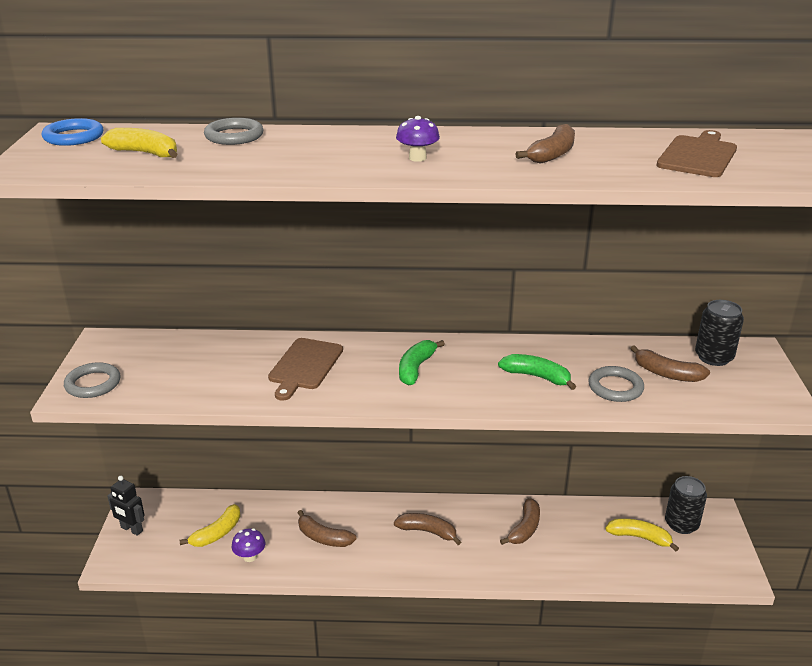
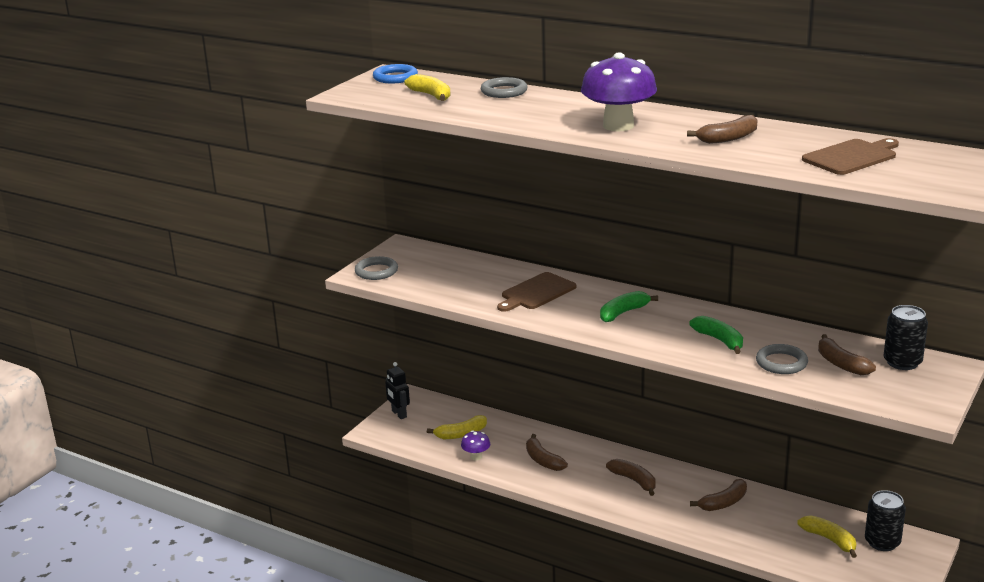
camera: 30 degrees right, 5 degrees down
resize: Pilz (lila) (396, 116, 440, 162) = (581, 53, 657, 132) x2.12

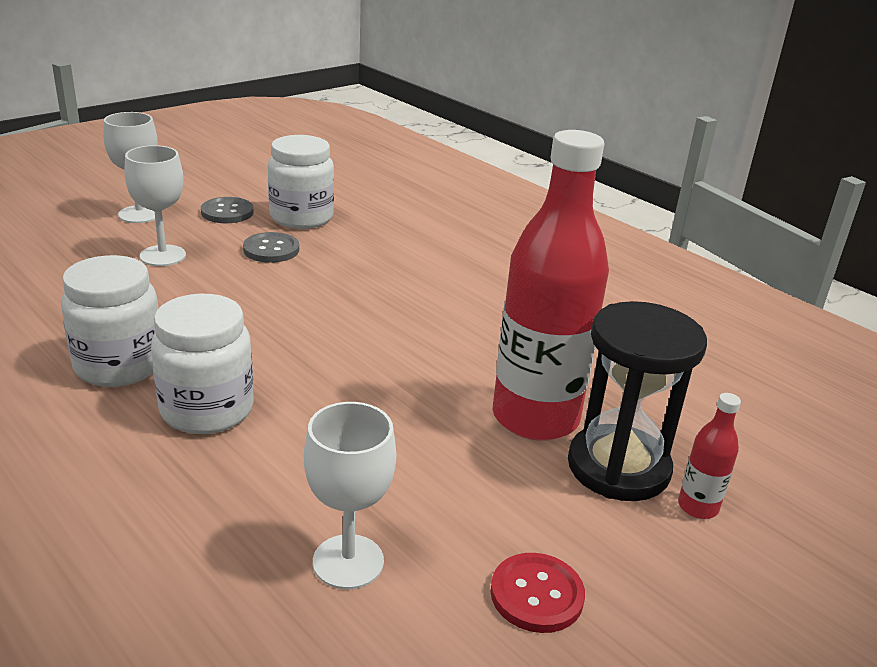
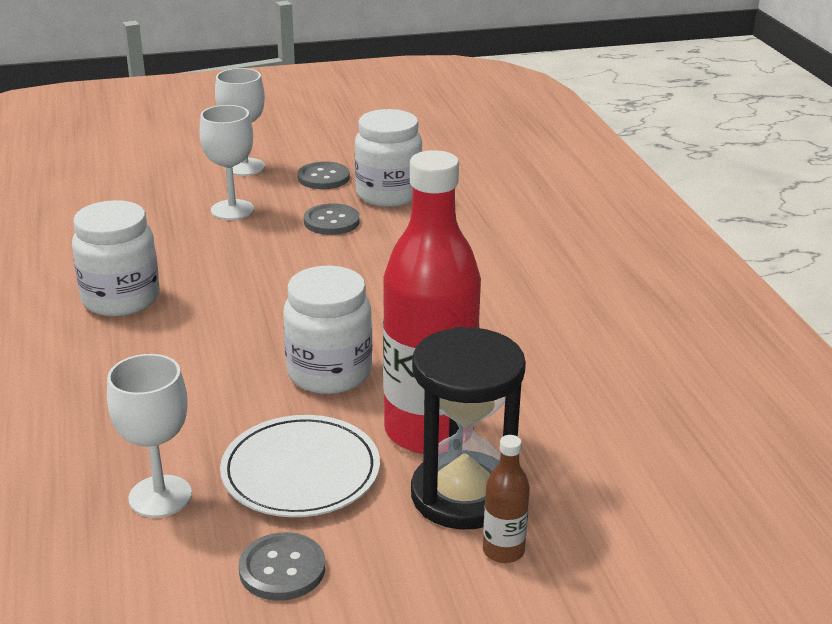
camera: 30 degrees right, 0 degrees up
insert: Teller (weiß) (220, 415, 380, 517)
move: Einmachglas (weiß) (151, 294, 254, 434) to (283, 266, 372, 394)
recolor: Knopf (rot) (491, 553, 585, 633) to Knopf (grau) (238, 532, 325, 601); Flasche (rot) (678, 393, 741, 519) to Flasche (braun) (483, 435, 530, 563)

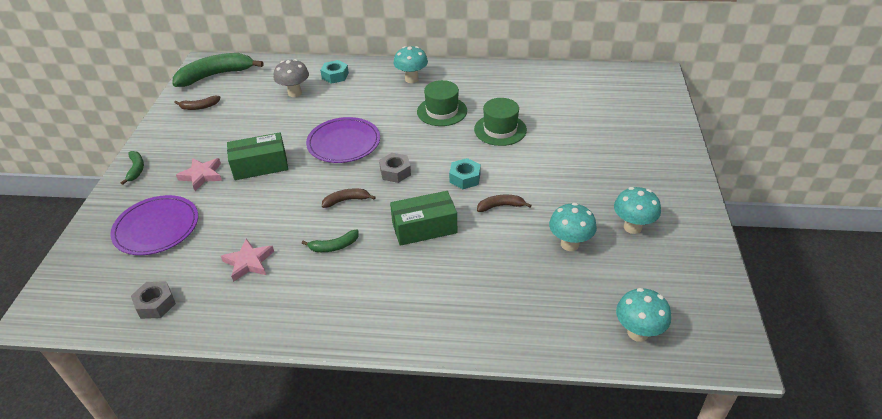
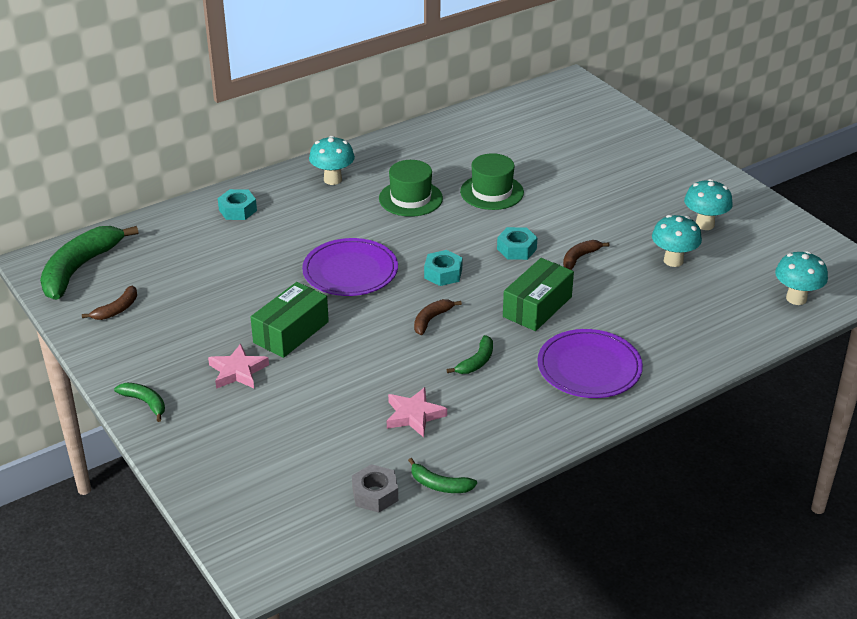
camera: 40 degrees left, 5 degrees down
delete: Pilz (grau) (274, 59, 309, 97)
insert: Banane (grün) (408, 458, 477, 493)
move: Teller (lila) (110, 195, 198, 255) to (538, 329, 643, 398)
recolor: Sechskantmutter (grau) (379, 153, 411, 183) to Sechskantmutter (türkis) (424, 250, 463, 286)

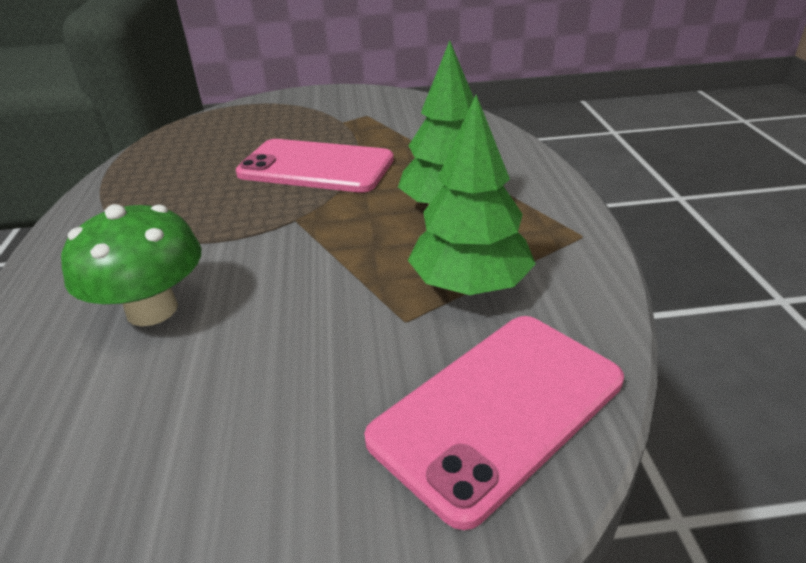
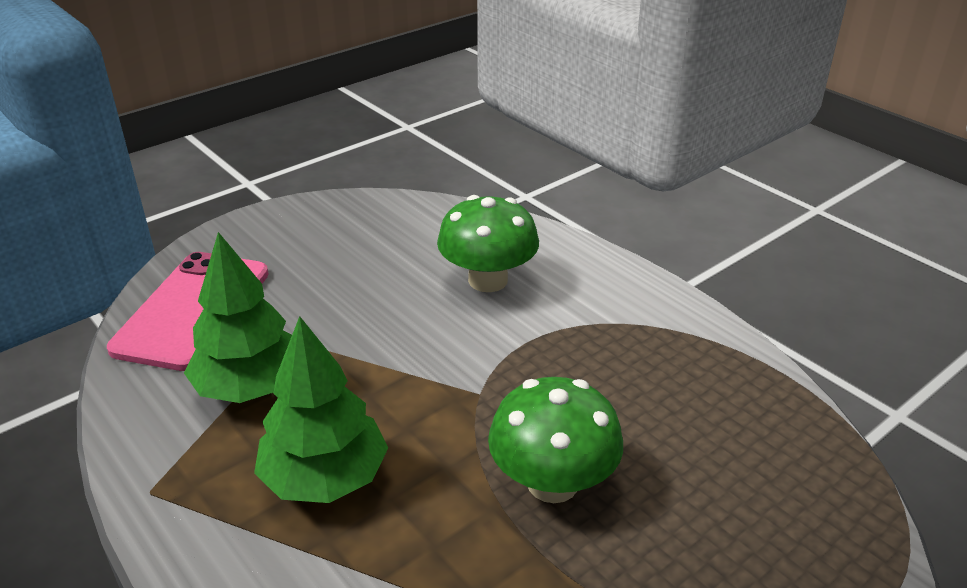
camera: 145 degrees right, 0 degrees up
replace: Handy (rosa) (236, 139, 394, 193) to Pilz (grün) (488, 377, 623, 503)

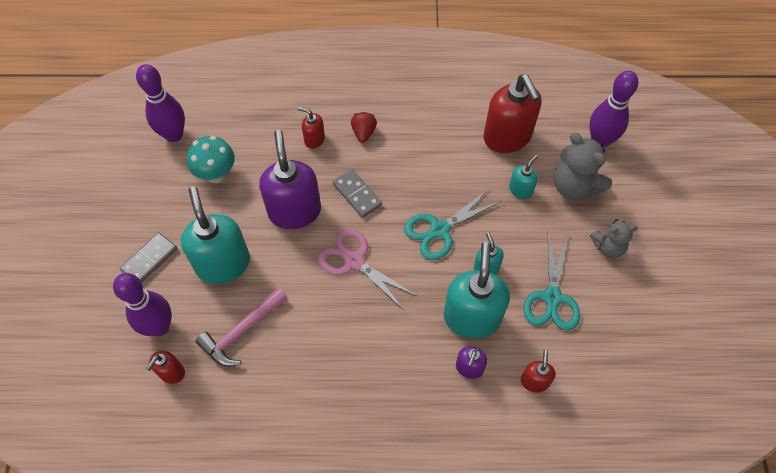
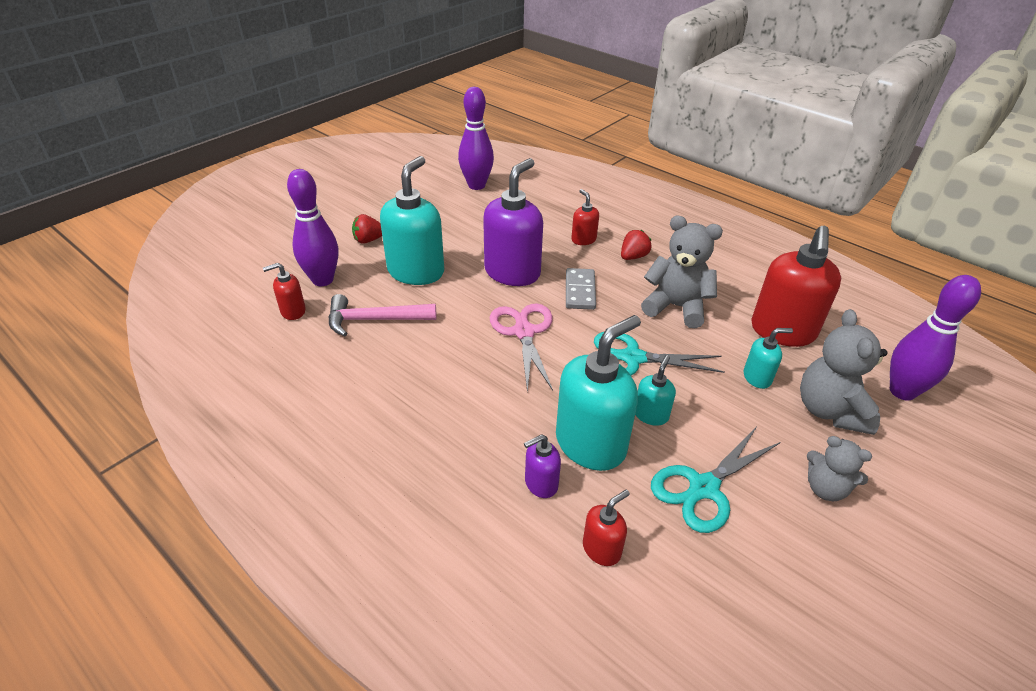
camera: 40 degrees right, 20 degrees down
delete: Pilz (türkis) (187, 136, 235, 183)
insert: Teddybär (grau) (641, 215, 723, 328)
replace: Dominostein (grau) (120, 232, 177, 283) to Erdbeere (rot) (352, 214, 382, 244)

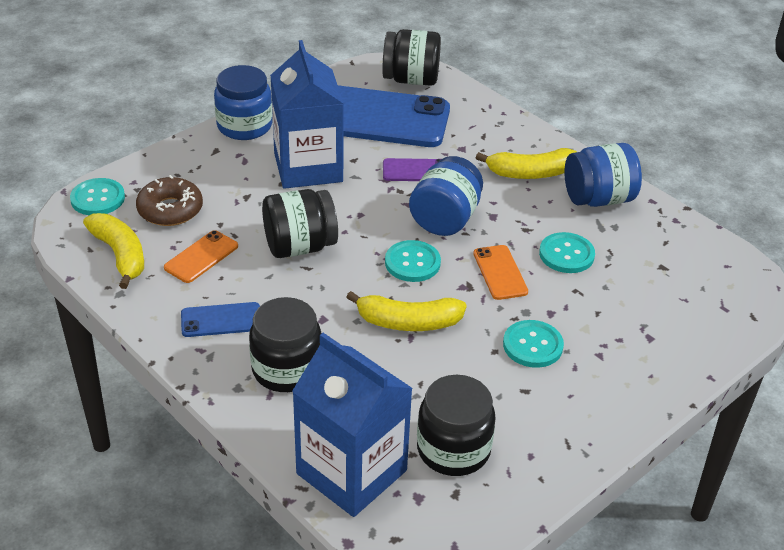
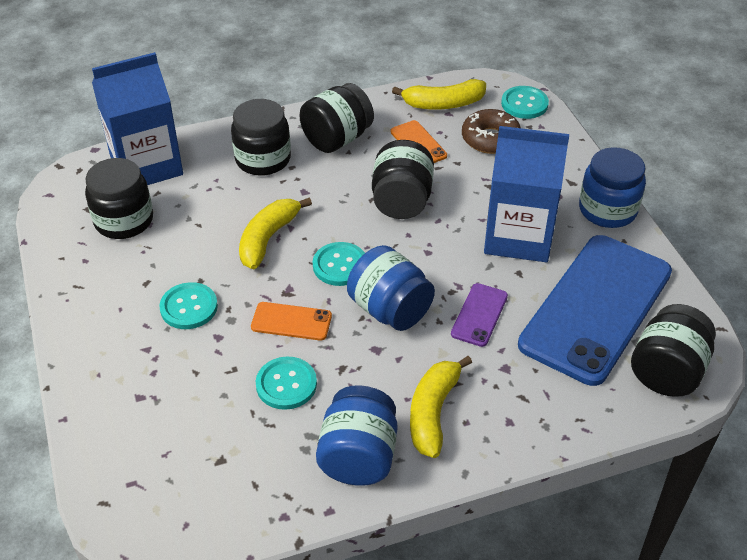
camera: 115 degrees right, 5 degrees up
replace: Handy (blau) (181, 302, 260, 337) to Einmachglas (schwarz) (299, 83, 374, 153)

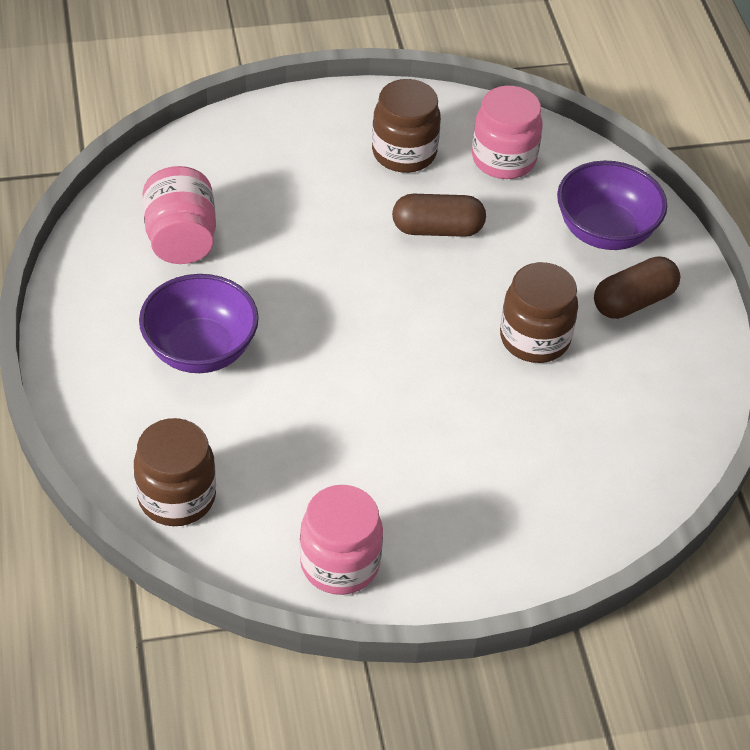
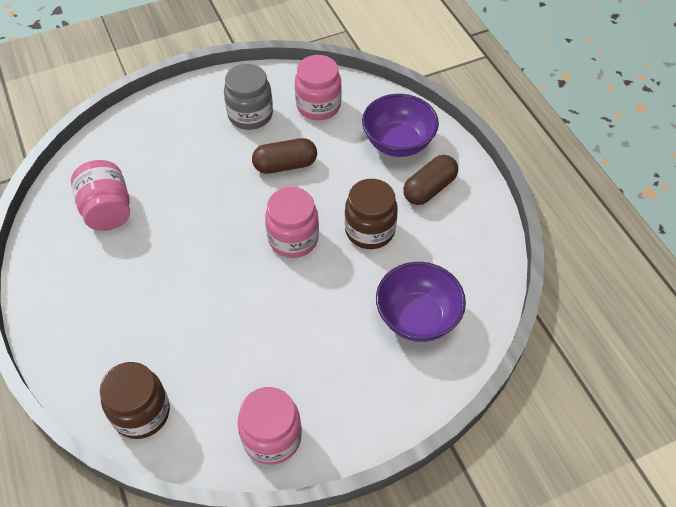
camera: 10 degrees left, 5 degrees up
insert: Einmachglas (rosa) (265, 187, 319, 258)
move: Schüssel (lila) (139, 274, 259, 373) to (376, 262, 466, 342)
recolor: Einmachglas (braun) (372, 79, 441, 173) to Einmachglas (grau) (224, 64, 273, 130)

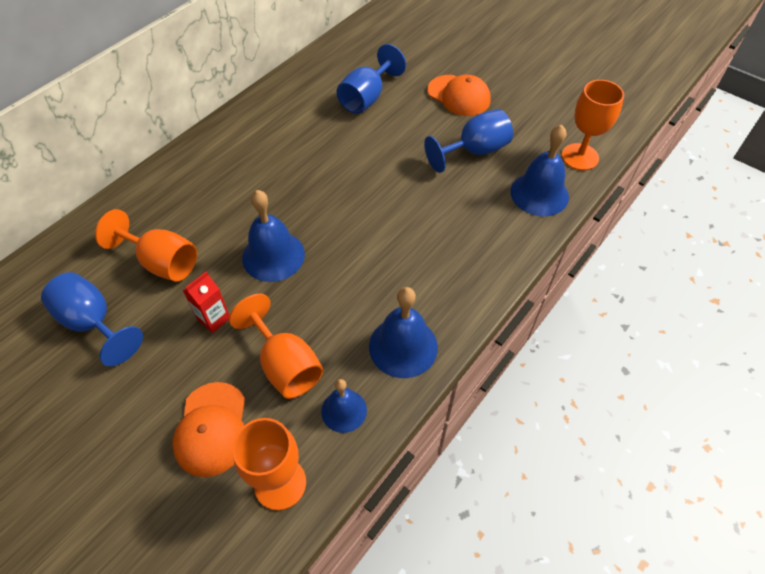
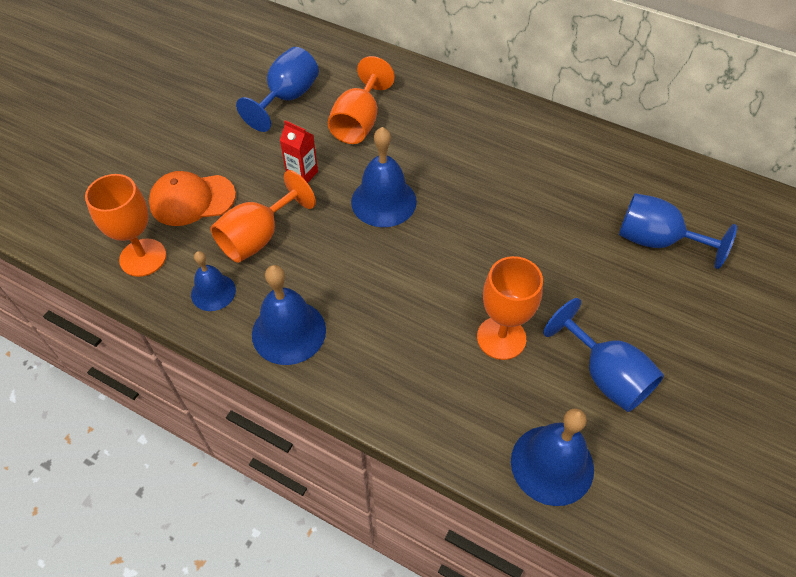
camera: 80 degrees right, 0 degrees up
delete: Kappe (orange) (428, 75, 491, 116)
move: Kelch (orange) (562, 80, 624, 171) to (477, 256, 543, 360)

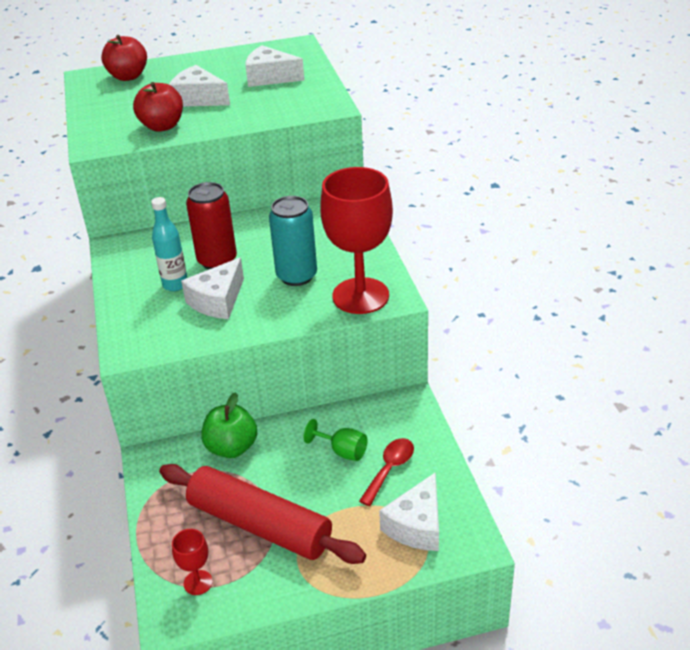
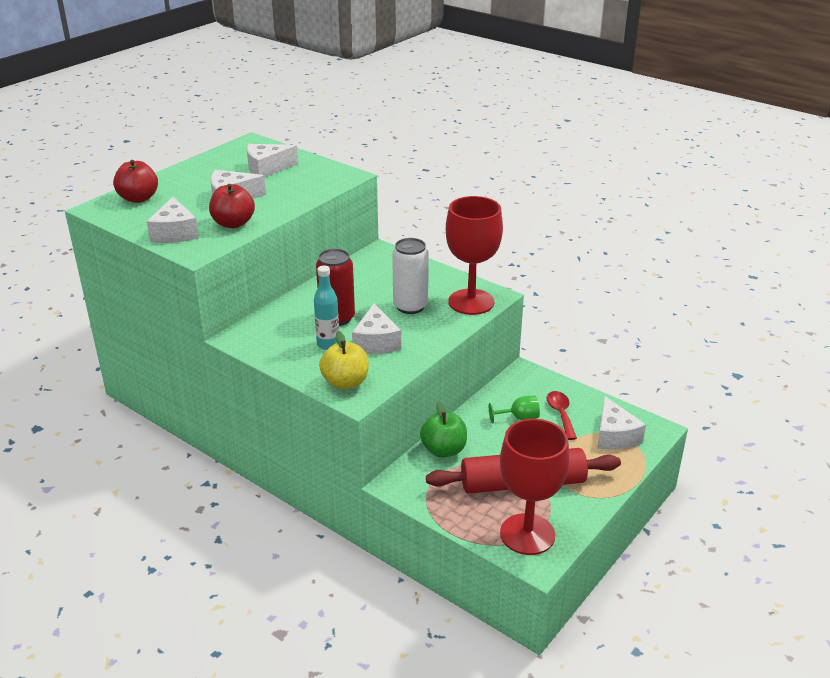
camera: 40 degrees left, 5 degrees down
insert: Käse (weiß) (147, 197, 199, 243); Apfel (gelb) (319, 331, 369, 390)
recolor: Dose (türkis) (269, 196, 317, 286) to Dose (weiß) (392, 238, 429, 314)
resize: Kelch (rot) (172, 529, 213, 595) = (500, 419, 570, 555) x2.31

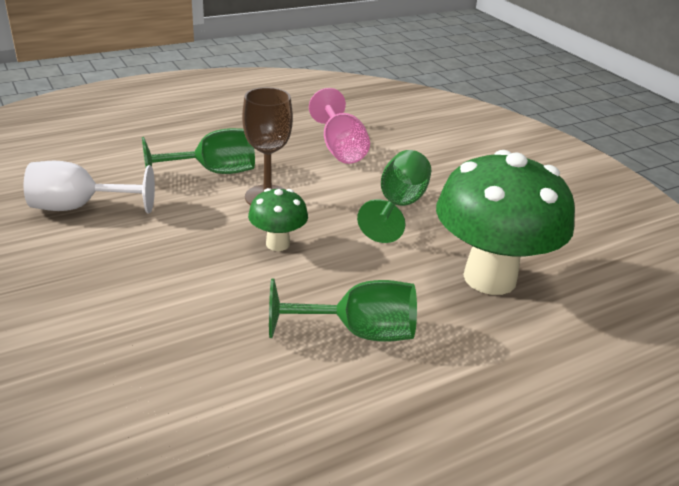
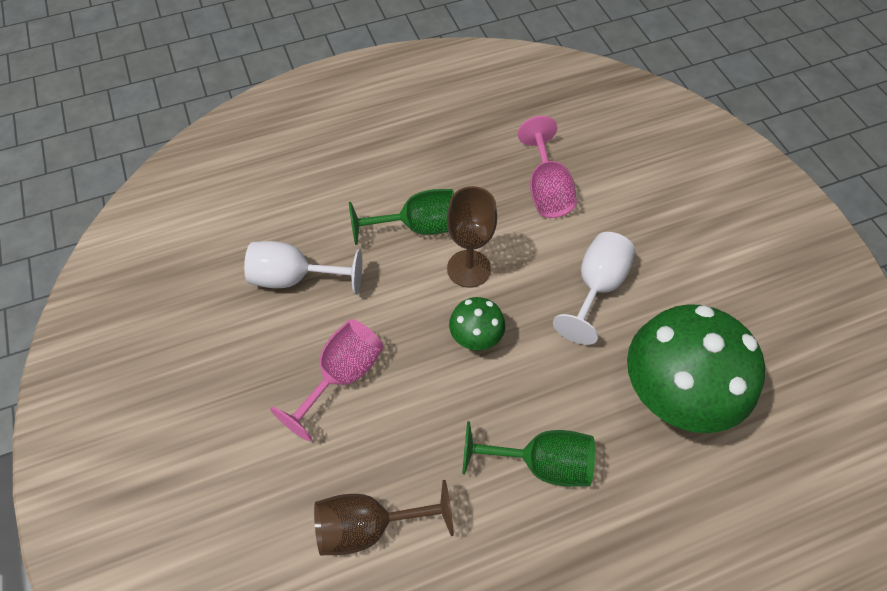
camera: 10 degrees right, 25 degrees up
insert: Kelch (rosa) (270, 319, 384, 441); Kelch (braun) (314, 480, 454, 555)
recolor: Kelch (grün) (357, 150, 431, 243) to Kelch (weiß) (553, 232, 635, 345)

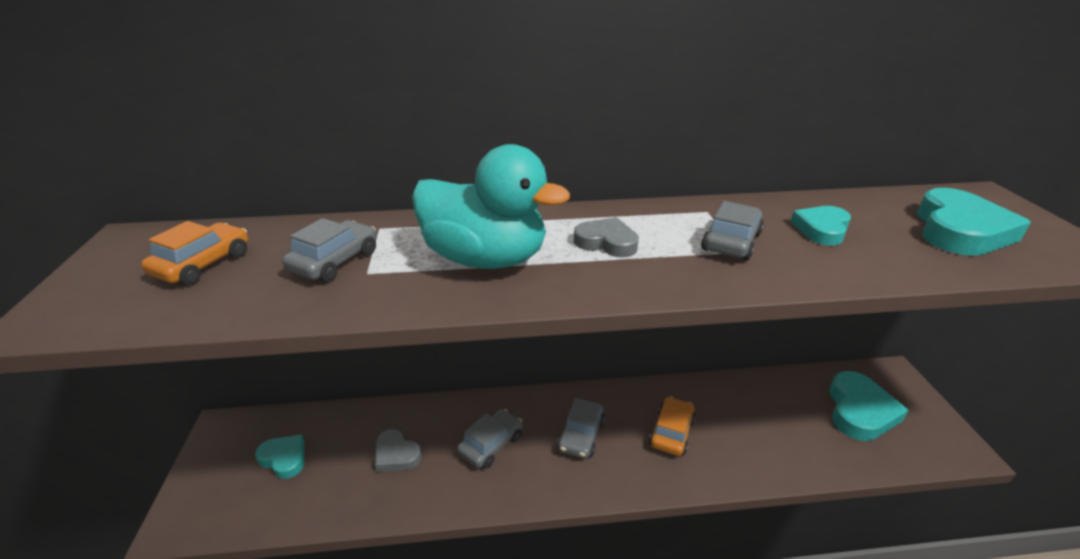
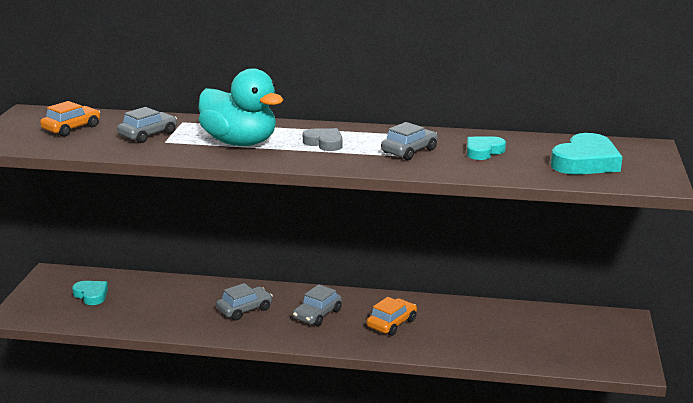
camera: 15 degrees right, 10 degrees down
delete: Herz (grau) (375, 429, 422, 472); Herz (türkis) (829, 371, 909, 441)

